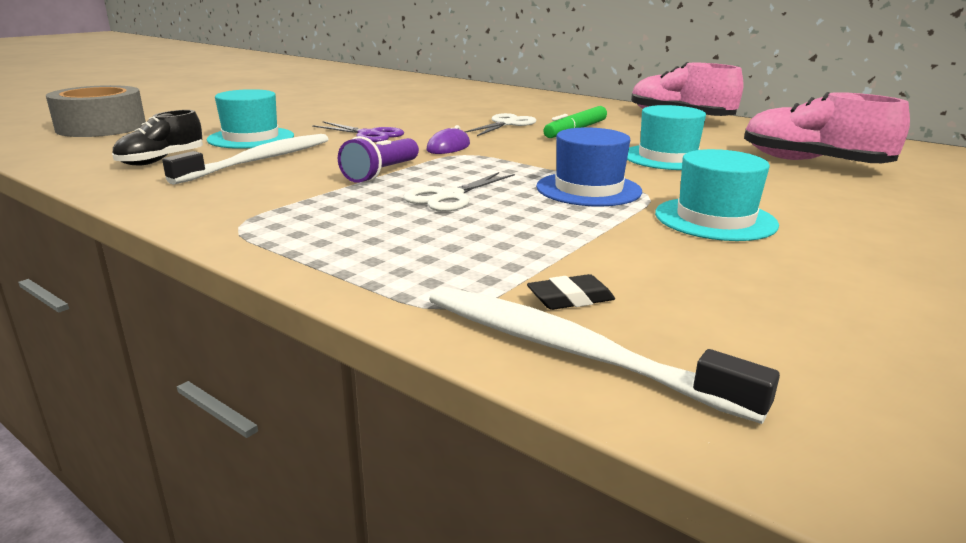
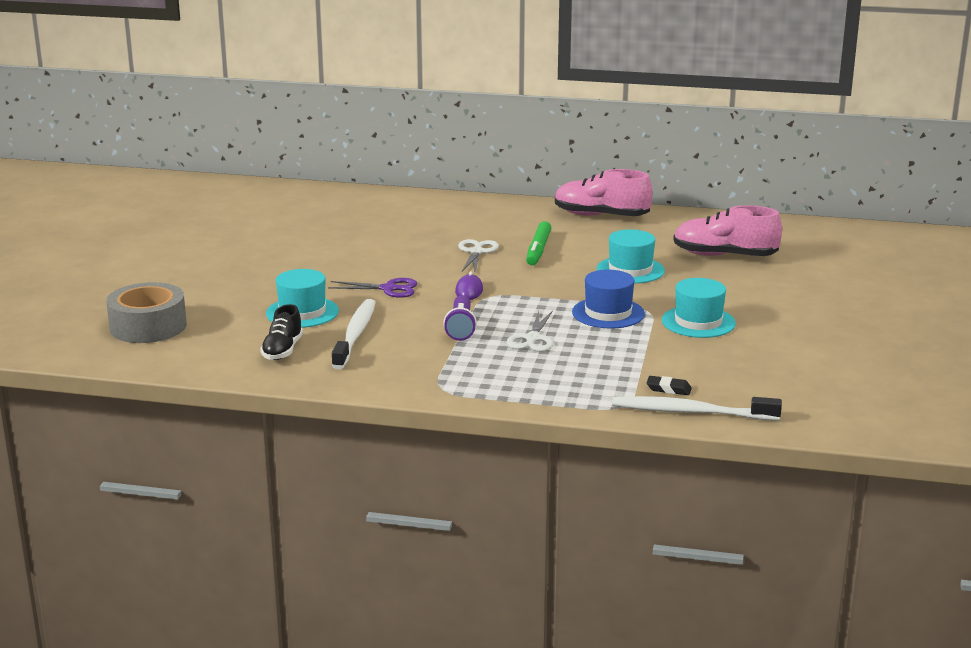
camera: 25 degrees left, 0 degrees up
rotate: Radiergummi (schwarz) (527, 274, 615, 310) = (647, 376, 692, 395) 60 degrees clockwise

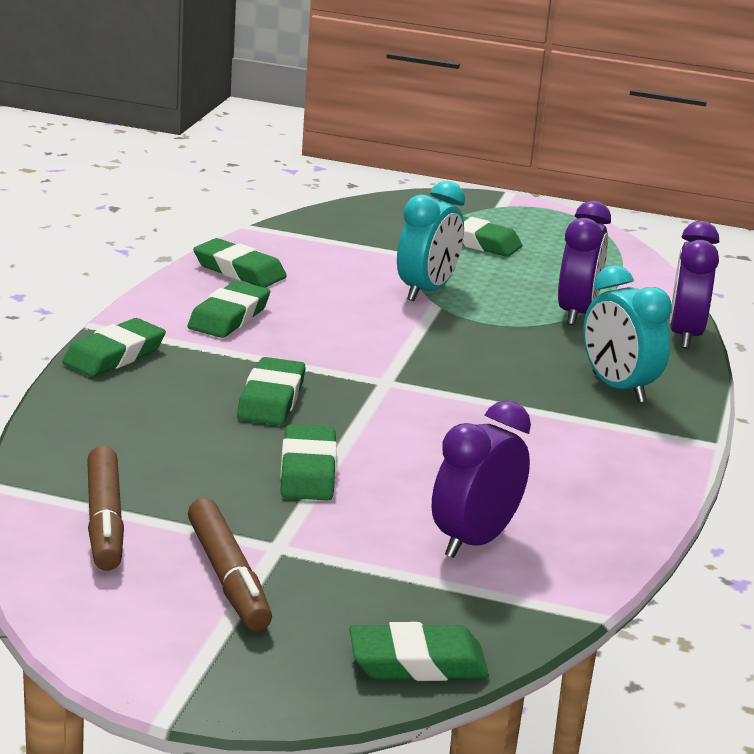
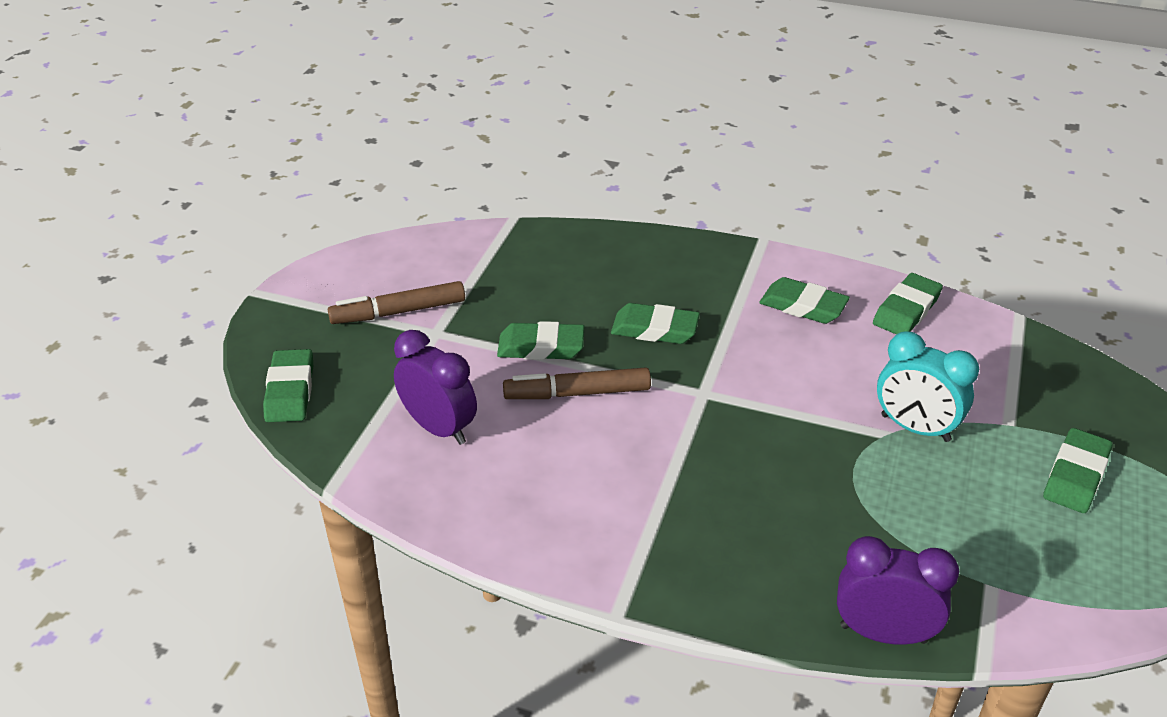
camera: 95 degrees right, 15 degrees up
delete: Radiergummi (grün) (62, 318, 166, 377); Wecker (lila) (558, 201, 611, 325); Wecker (türkis) (583, 265, 672, 403)
move: Filzstift (braun) (87, 446, 124, 571) to (503, 367, 651, 399)

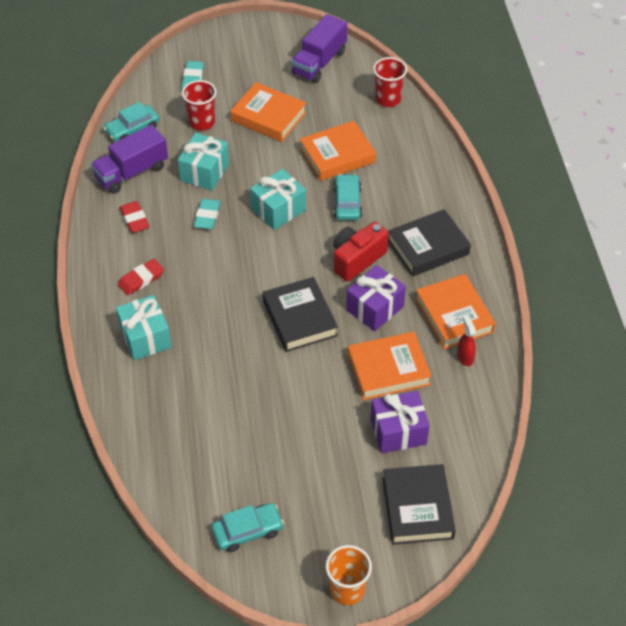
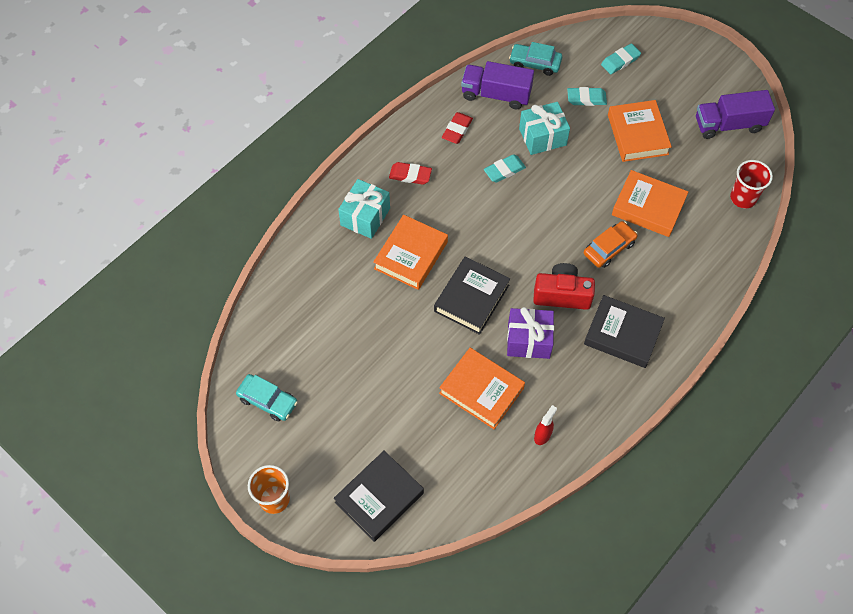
camera: 50 degrees right, 10 degrees up
delete: Geschenk (türkis) (250, 169, 306, 230); Geschenk (lila) (371, 391, 430, 453)
move: Buch (orange) (415, 274, 496, 349) to (373, 215, 448, 290)
replace: Becher (rot) (182, 80, 217, 131) to Radiergummi (türkis) (567, 87, 607, 106)
recolor: Auto (türkis) (333, 174, 362, 220) to Auto (orange) (584, 221, 638, 268)

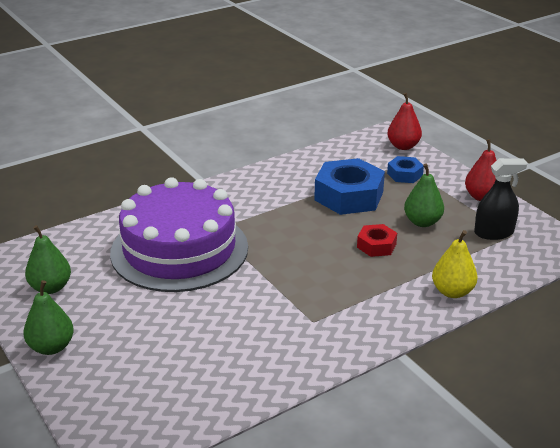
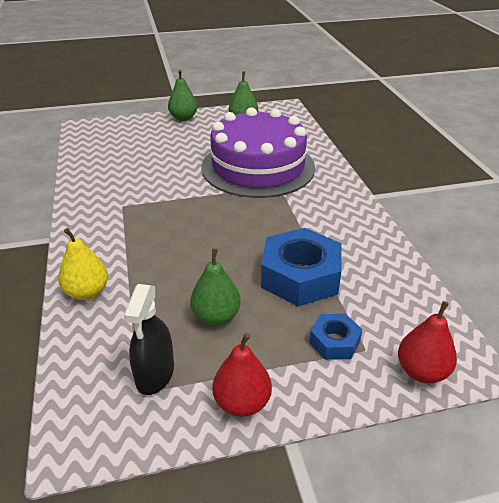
camera: 110 degrees right, 5 degrees up
delete: Sechskantmutter (rot) (357, 224, 397, 257)

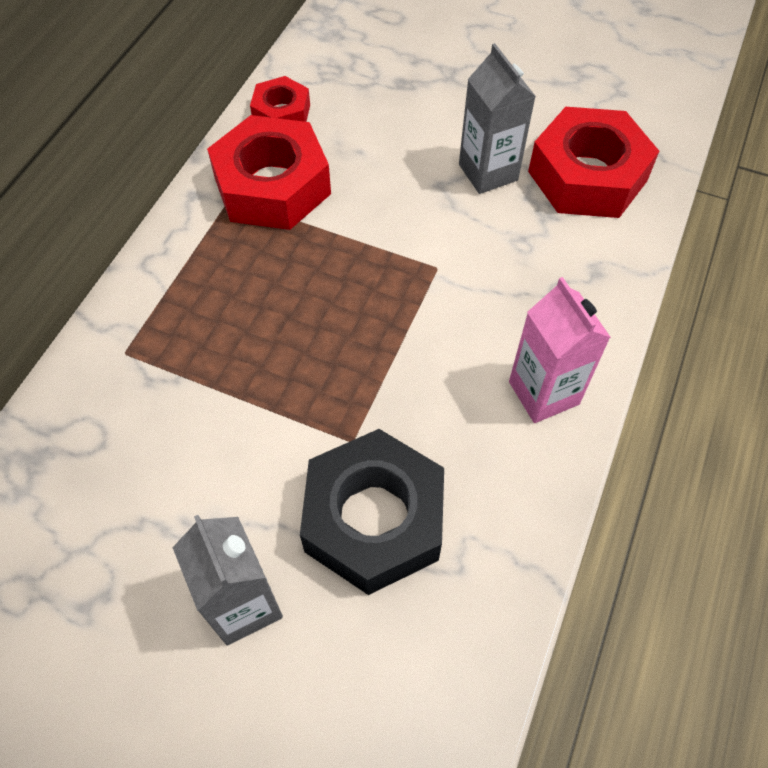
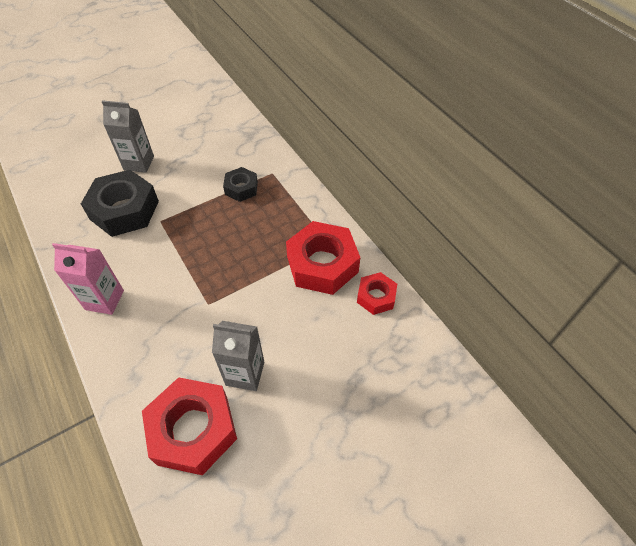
camera: 125 degrees right, 5 degrees down
insert: Sechskantmutter (schwarz) (223, 167, 258, 202)

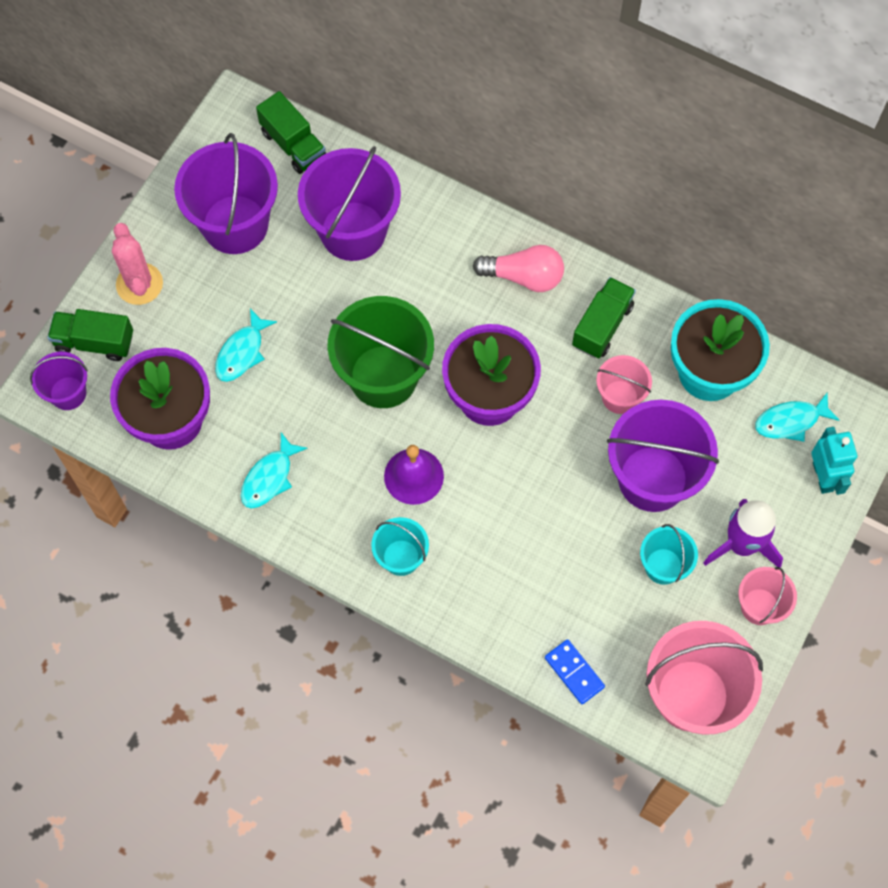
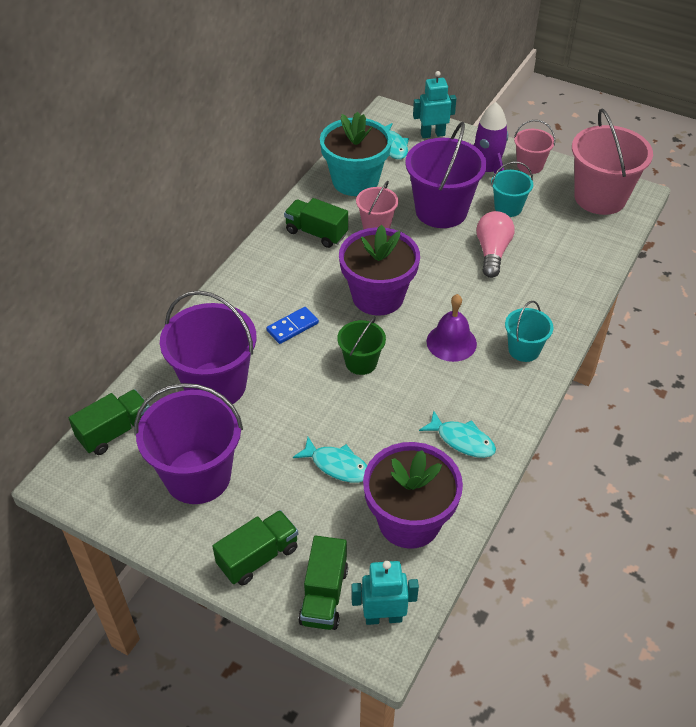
camera: 90 degrees left, 20 degrees down
move: Glühbirne (rosa) (473, 245, 564, 292) to (476, 211, 515, 278); Dominostein (blau) (545, 639, 605, 704) to (266, 307, 319, 344)
replace: Eimer (lila) (30, 352, 88, 410) to Roboter (türkis) (352, 561, 419, 625); Kaktus (rosa) (112, 223, 163, 305) to Lastwagen (grün) (212, 510, 298, 586)
resize: Eimer (grün) (328, 296, 434, 408) = (337, 317, 386, 375) x0.53

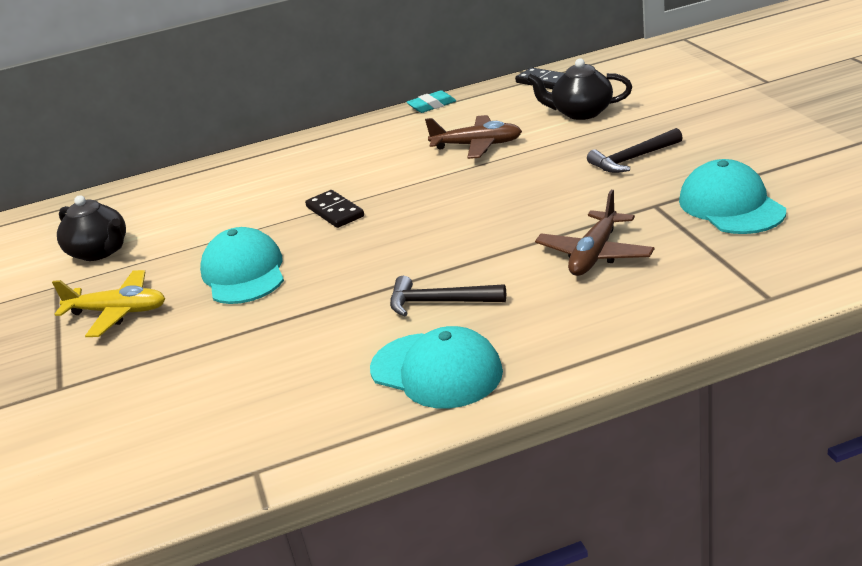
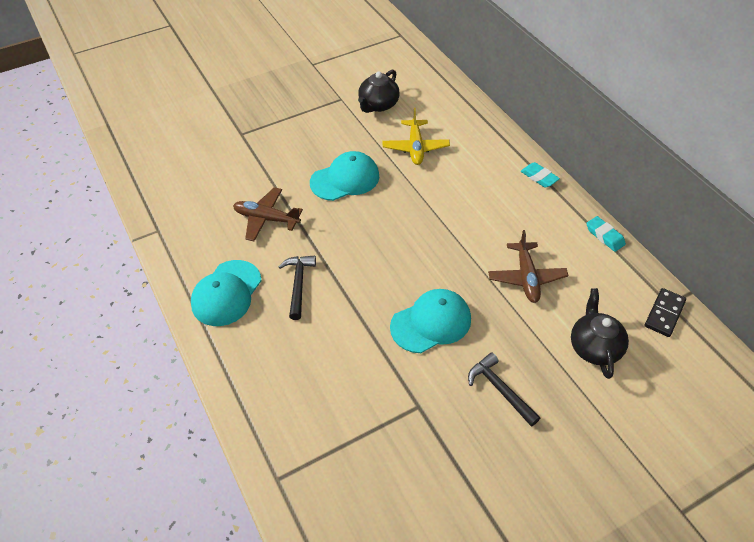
camera: 75 degrees right, 20 degrees up
delete: Dominostein (schwarz) (305, 190, 364, 228)
insert: Radiergummi (türkis) (521, 162, 560, 188)
move: Flugzeug (gelb) (52, 270, 165, 337) to (382, 108, 450, 165); Flugzeug (braun) (535, 190, 654, 276) to (233, 187, 303, 241); Kappe (türkis) (679, 159, 786, 234) to (390, 289, 471, 353)

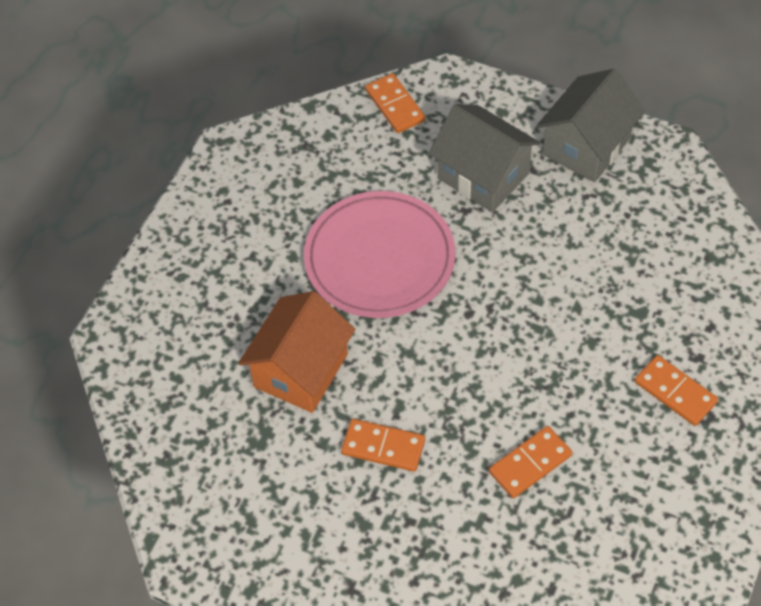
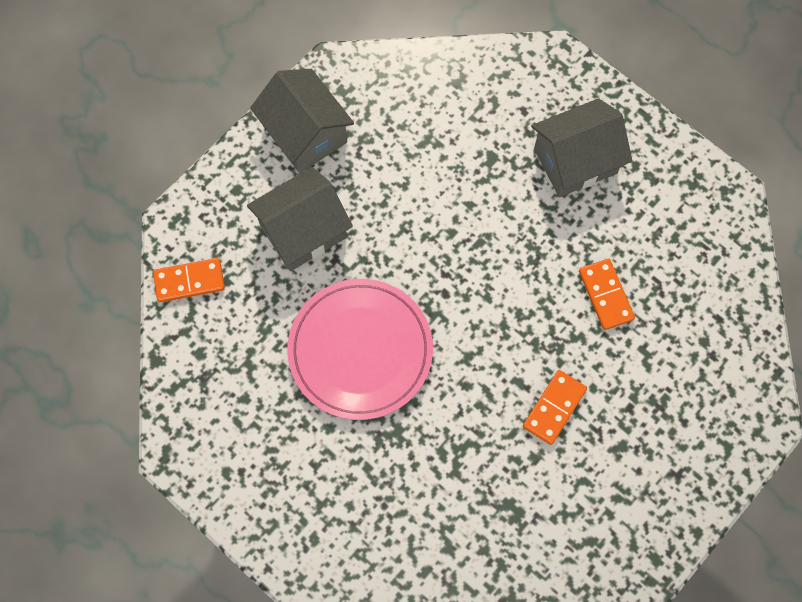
camera: 75 degrees left, 15 degrees up
delete: Haus (orange) (238, 291, 355, 413)
replace: Dominostein (orange) (635, 355, 718, 426) to Haus (grau) (531, 98, 632, 197)

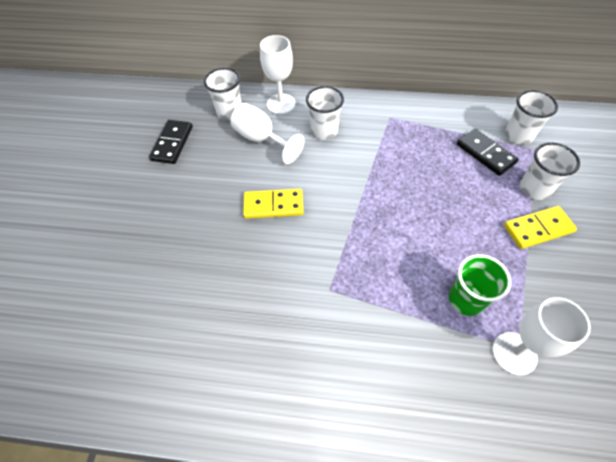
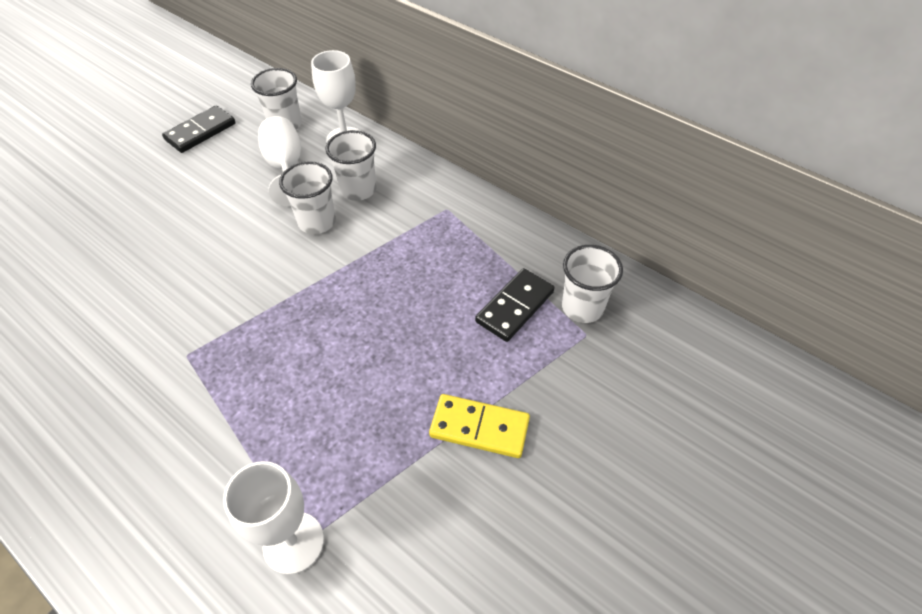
camera: 30 degrees right, 5 degrees down
delete: Dominostein (gelb) (243, 189, 304, 219); Becher (grün) (449, 254, 511, 316)
move: Becher (weiß) (520, 142, 580, 200) to (279, 161, 336, 234)
rotate: Dominostein (schwarz) (457, 129, 519, 176) = (475, 268, 554, 342) 45 degrees clockwise

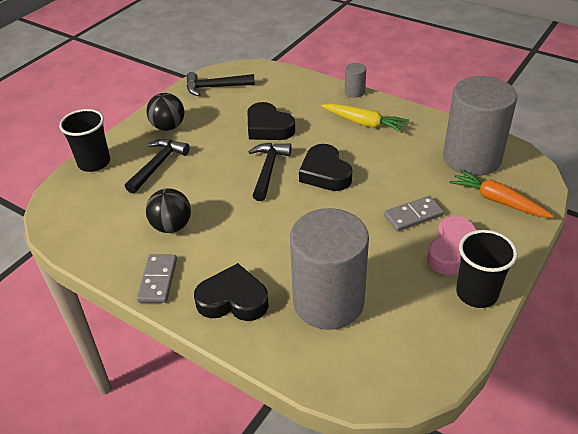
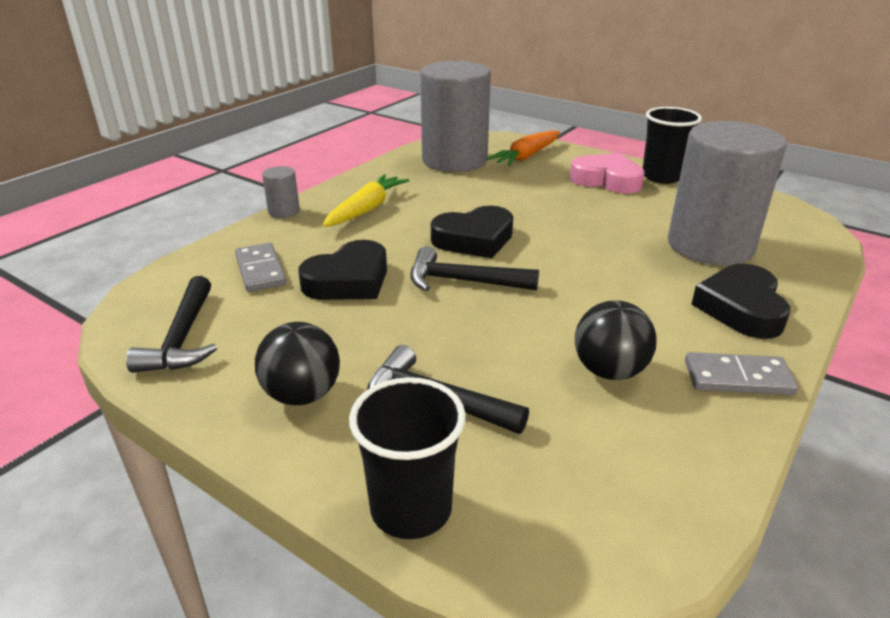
camera: 90 degrees left, 10 degrees down
move: Dominostein (grau) (384, 196, 444, 232) to (235, 243, 286, 292)

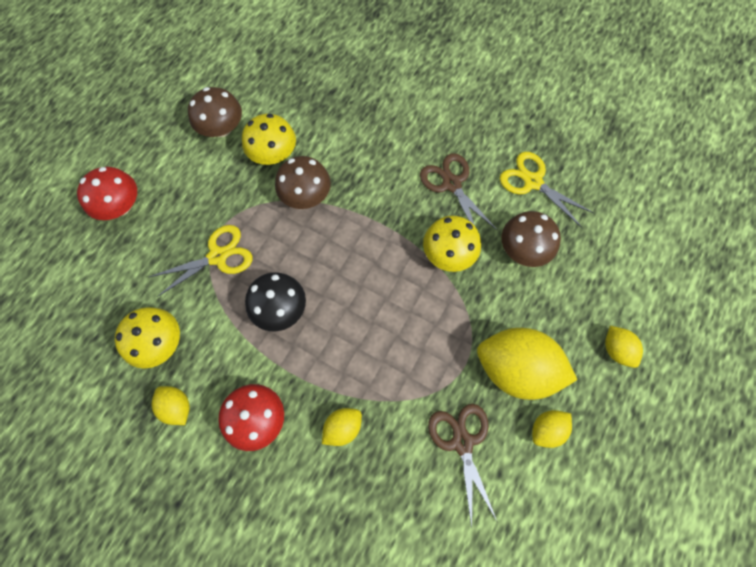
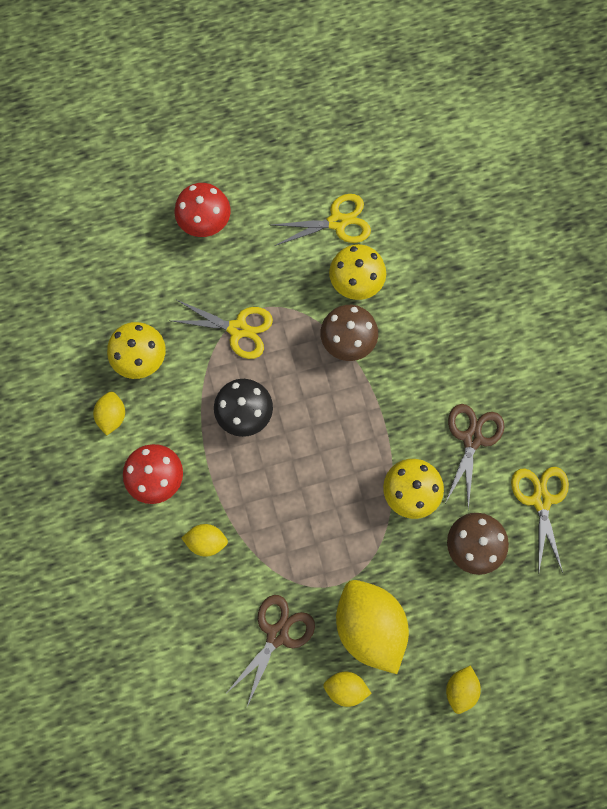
camera: 45 degrees right, 5 degrees up
replace: Pilz (braun) (188, 87, 242, 137) to Schere (gelb) (272, 194, 371, 246)

